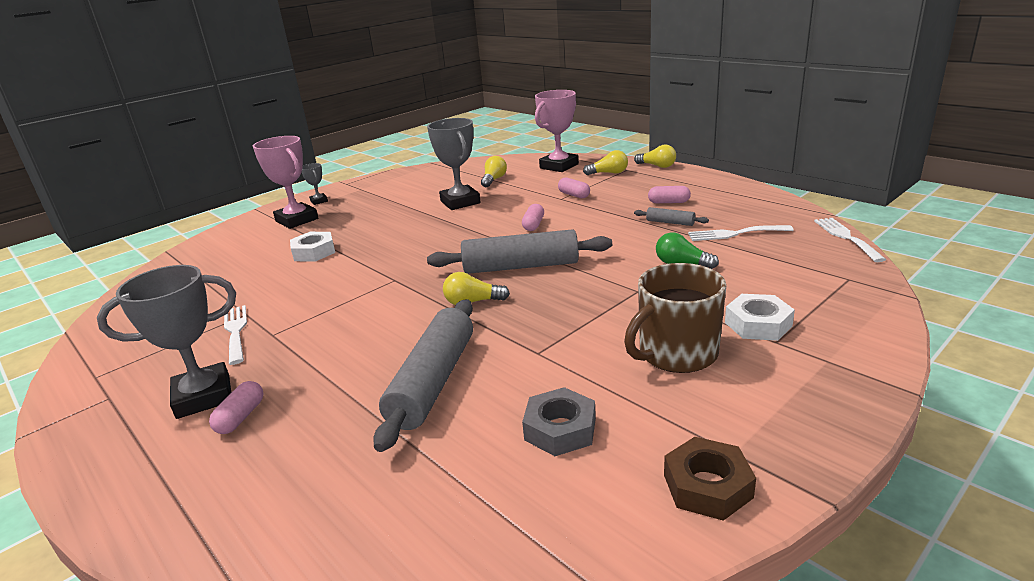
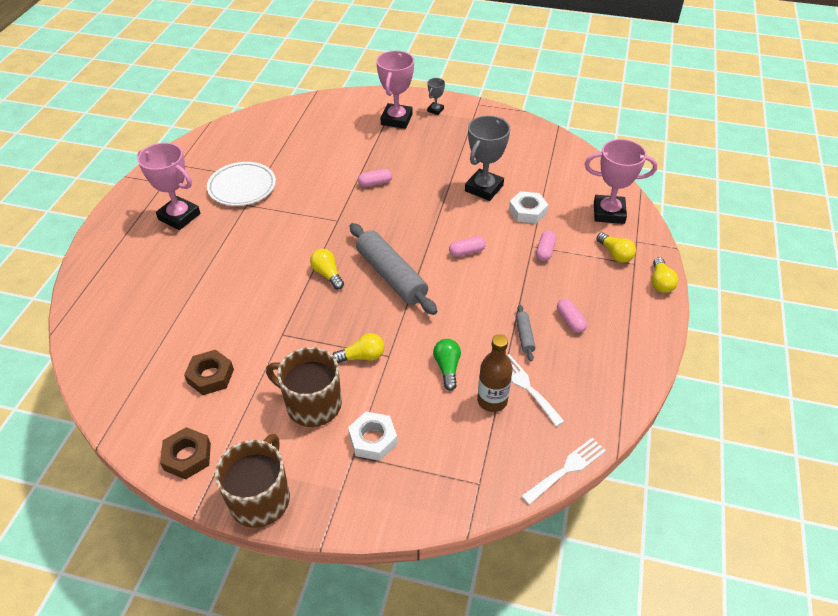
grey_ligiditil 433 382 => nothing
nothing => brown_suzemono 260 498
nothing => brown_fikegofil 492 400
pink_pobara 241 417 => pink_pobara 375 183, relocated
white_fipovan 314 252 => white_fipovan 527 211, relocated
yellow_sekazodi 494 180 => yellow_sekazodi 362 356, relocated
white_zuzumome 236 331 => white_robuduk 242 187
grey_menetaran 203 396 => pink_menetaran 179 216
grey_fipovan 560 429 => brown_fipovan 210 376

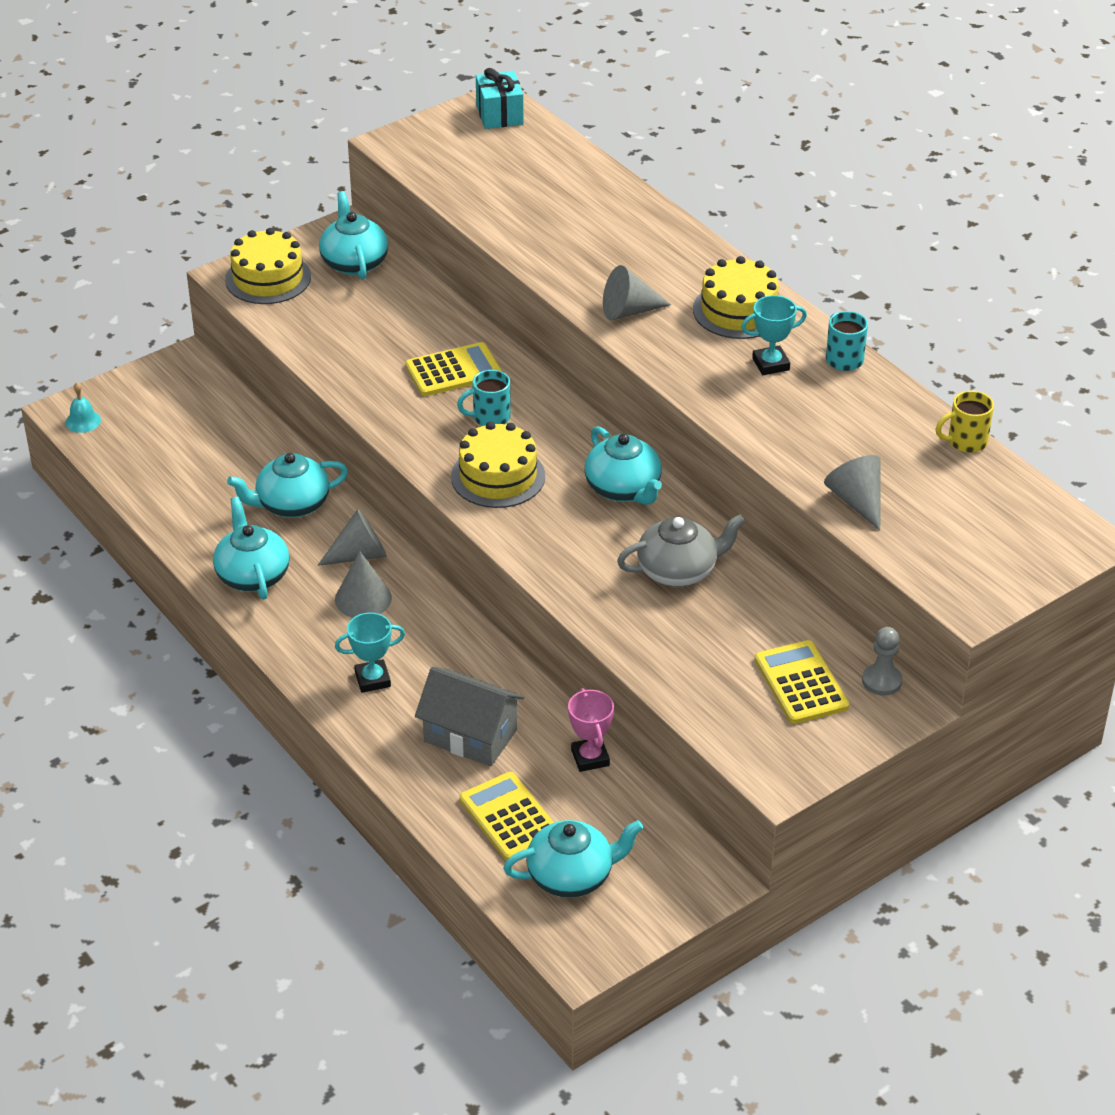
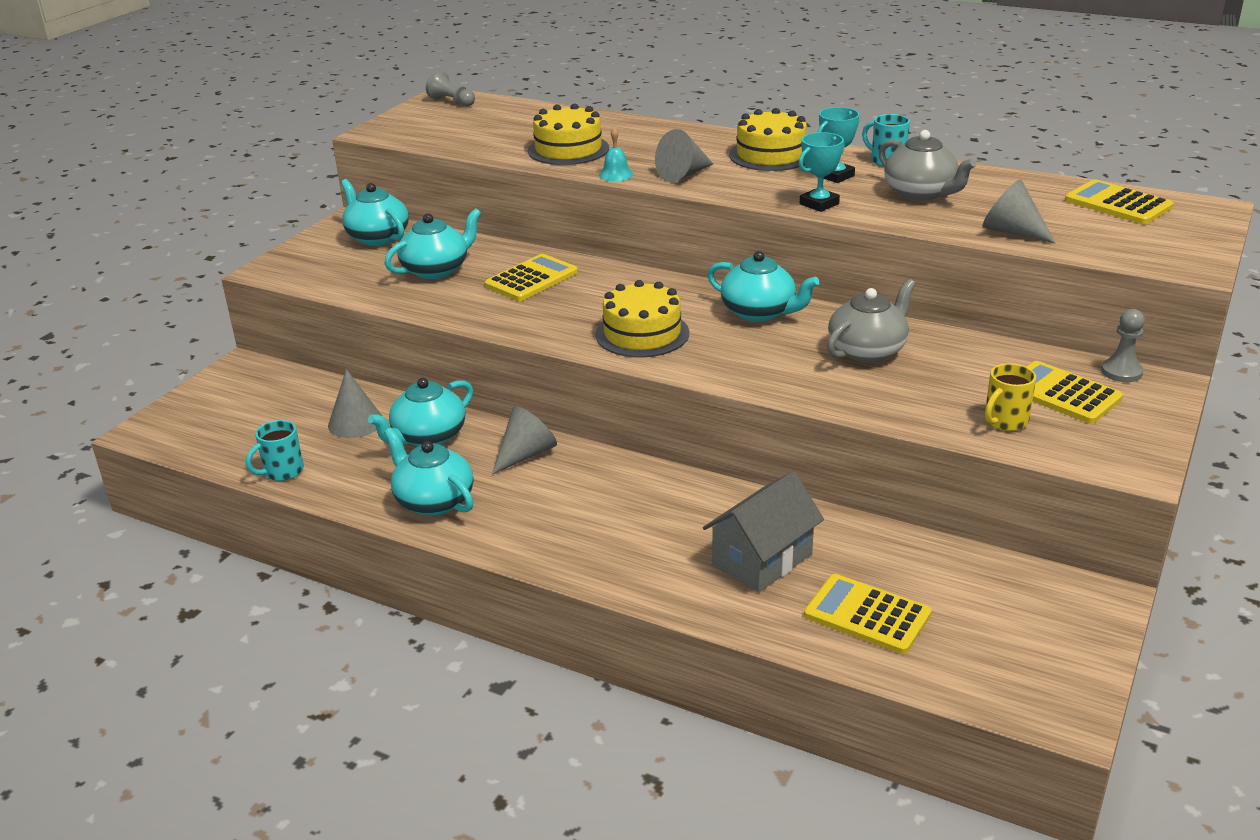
pink_menetaran 590 758 => nothing
nothing => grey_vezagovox 921 193
nothing => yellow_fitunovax 1118 204
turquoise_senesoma 83 421 => turquoise_senesoma 616 174, relocated
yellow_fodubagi 268 278 => yellow_fodubagi 568 149, relocated
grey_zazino 363 598 => grey_zazino 355 423, relocated
turquoise_menetaran 372 679 => turquoise_menetaran 819 204, relocated
turquoise_suzemono 490 417 => turquoise_suzemono 282 472, relocated
turquoise_vezagovox 572 876 => turquoise_vezagovox 436 270, relocated
yellow_suzemono 965 442 => yellow_suzemono 1004 421, relocated
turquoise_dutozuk 499 115 => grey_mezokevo 452 102
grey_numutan 470 735 => grey_numutan 762 559, 45 degrees counterclockwise

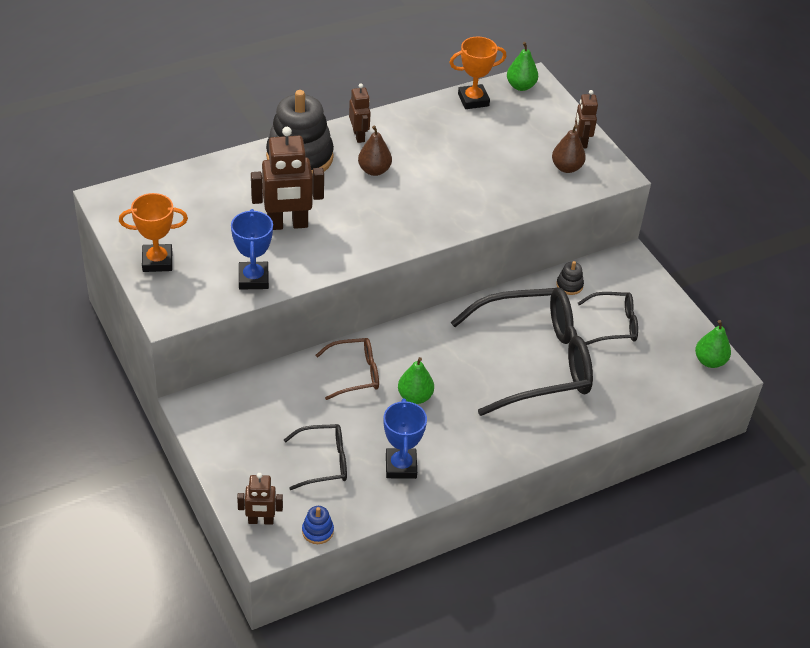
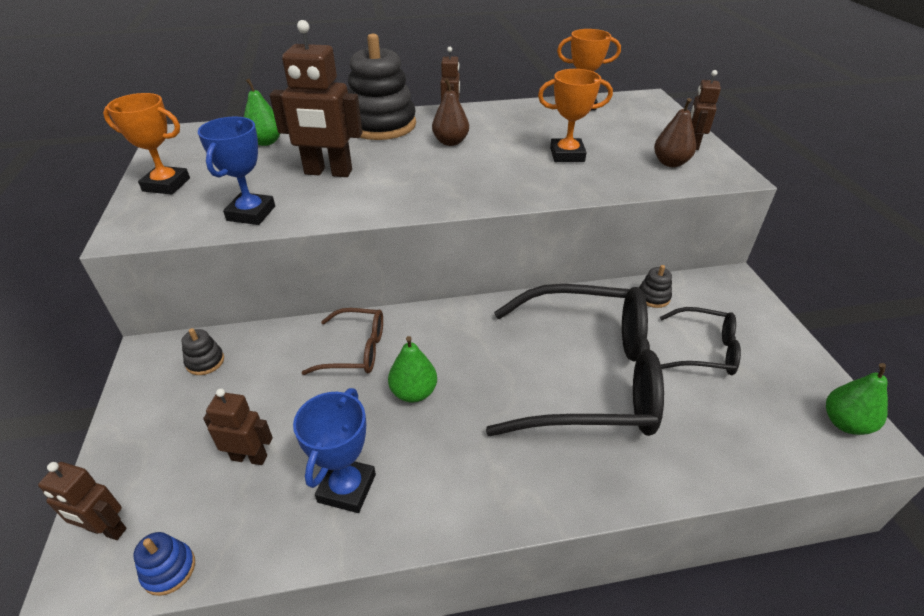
nothing => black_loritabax 205 361
nothing => orange_menetaran 567 155
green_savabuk 520 86 => green_savabuk 266 142, relocated
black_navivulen 324 462 => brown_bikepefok 249 457

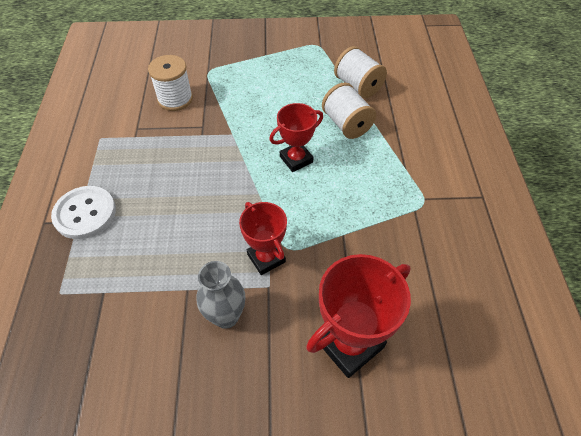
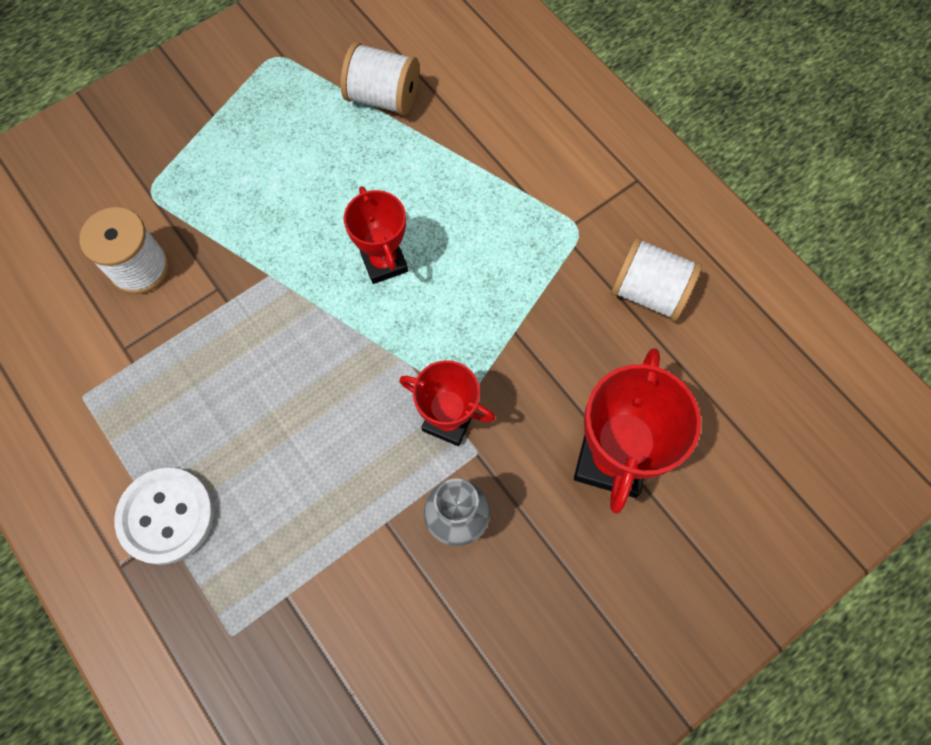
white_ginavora 346 124 => white_ginavora 649 292, relocated
red_menetaran 296 159 => red_menetaran 384 262, 45 degrees counterclockwise

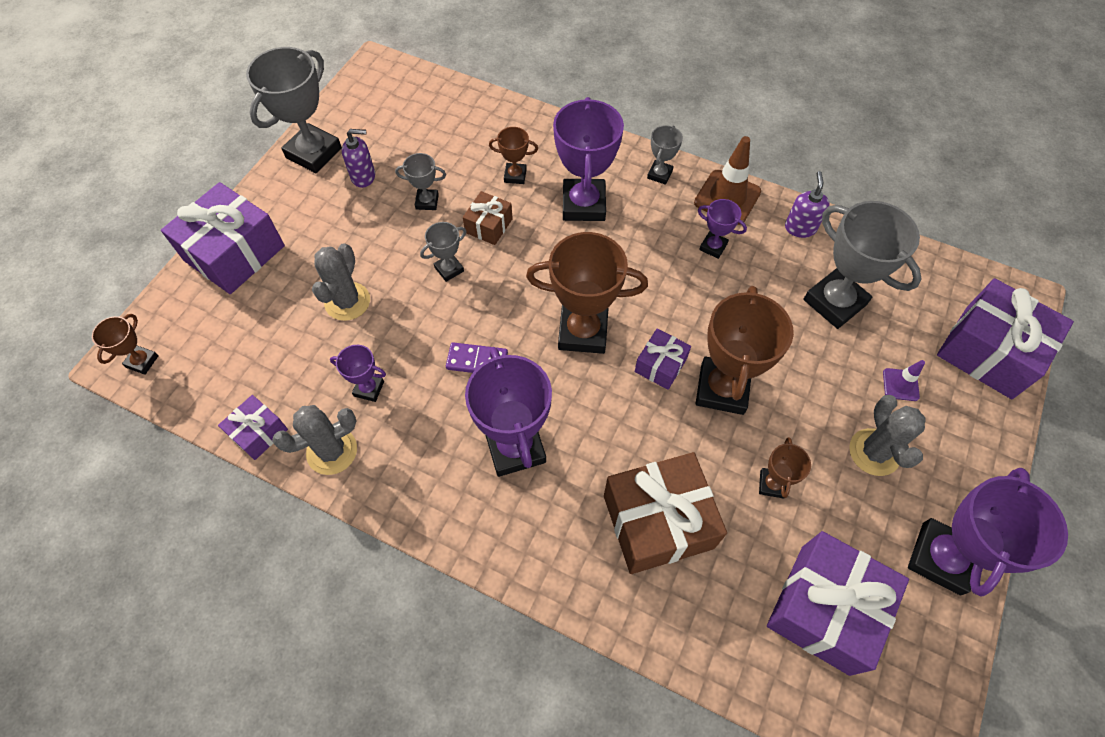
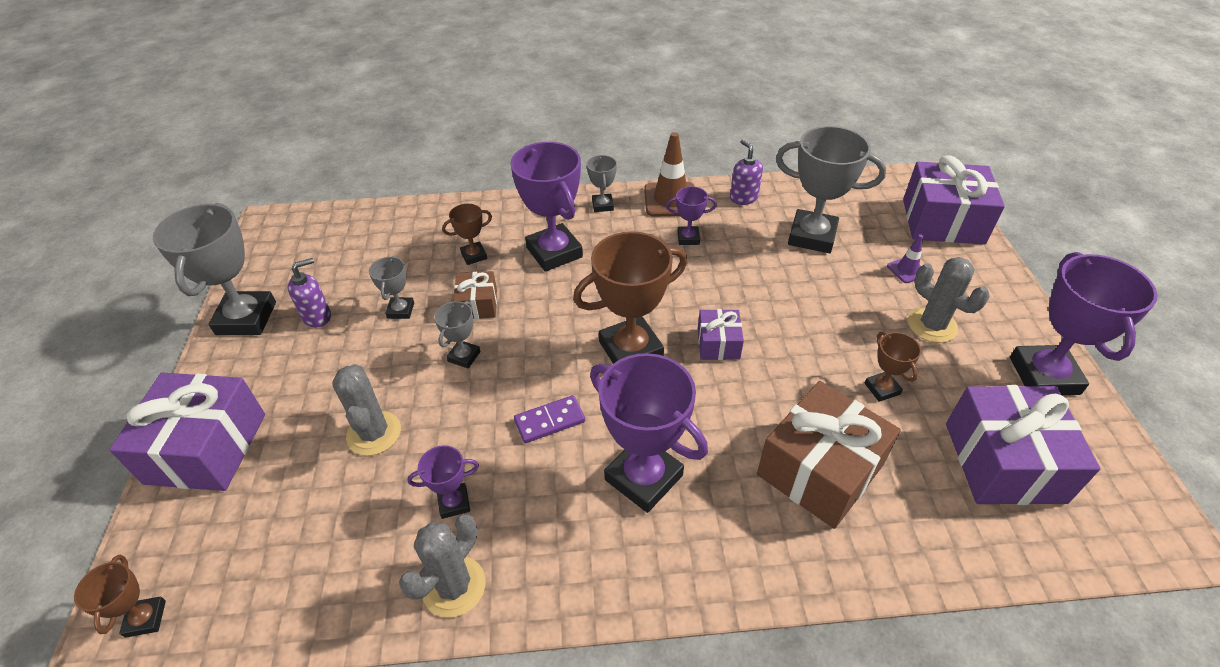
purple_dutozuk 258 432 => nothing
brown_menetaran 722 389 => nothing
grey_menetaran 427 202 => grey_menetaran 400 310, 60 degrees counterclockwise

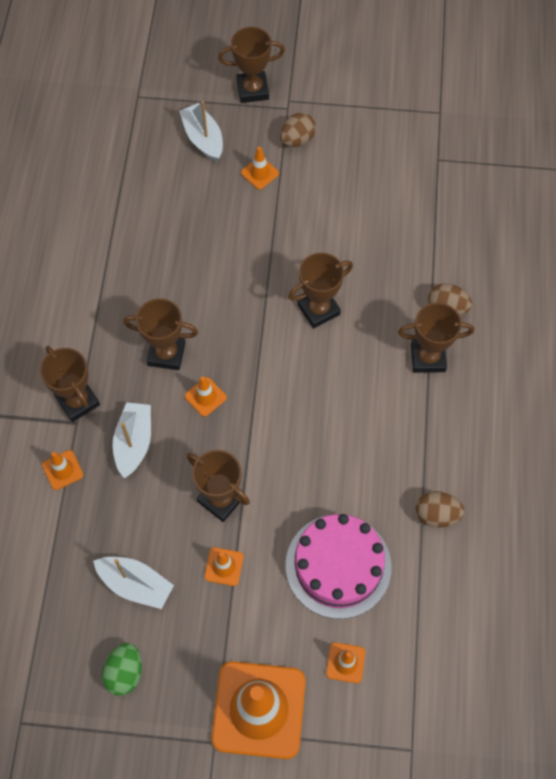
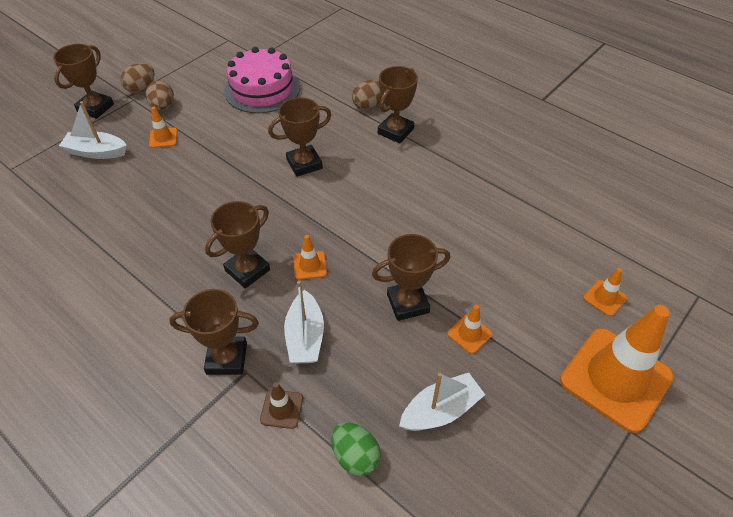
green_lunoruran 125 672 => green_lunoruran 355 456, relocated
pink_fodubagi 338 566 => pink_fodubagi 262 89, relocated
brown_lunoruran 436 515 => brown_lunoruran 141 89, relocated
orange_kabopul 62 470 => brown_kabopul 281 409
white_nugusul 134 442 => white_nugusul 305 337, 135 degrees counterclockwise
brown_menetaran 318 309 => brown_menetaran 304 164, 60 degrees clockwise

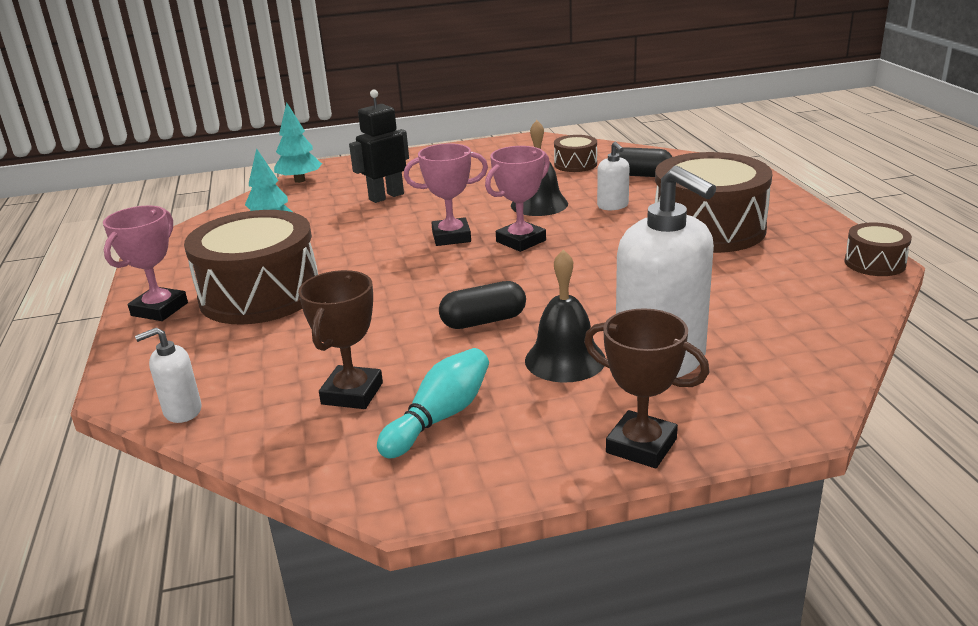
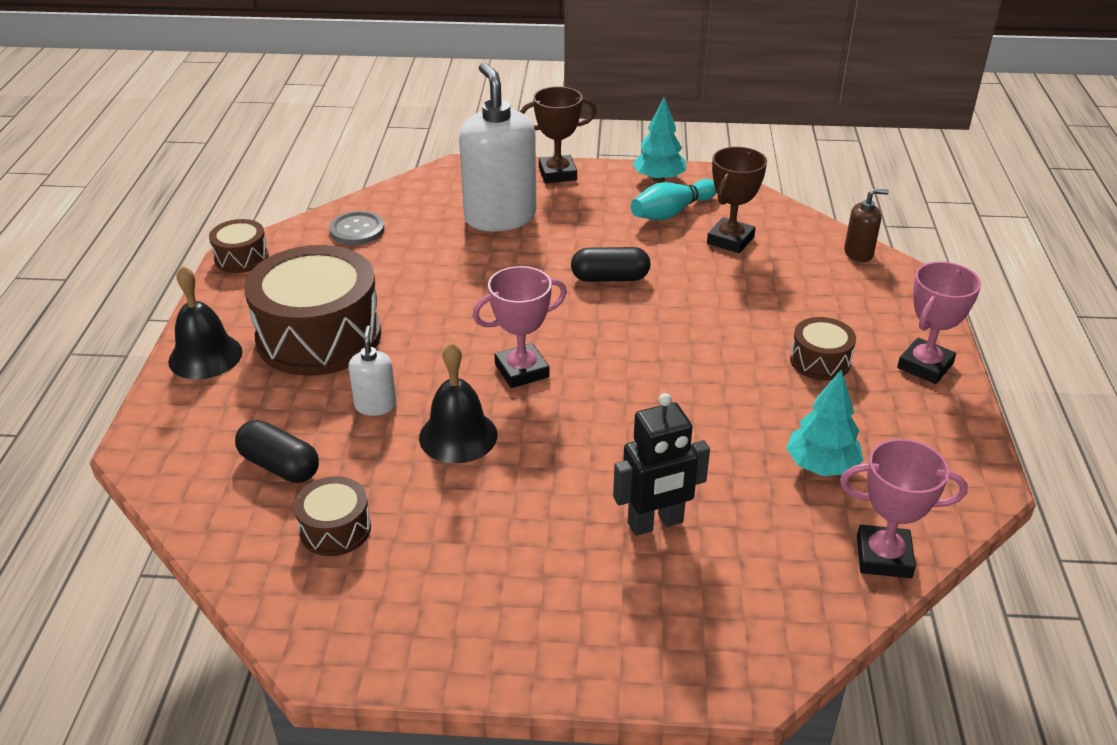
nothing => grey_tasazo 357 230
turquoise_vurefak 299 180 => turquoise_vurefak 659 179, relocated
pink_menetaran 451 237 => pink_menetaran 883 557, relocated
black_senesoma 565 360 => black_senesoma 205 356, relocated
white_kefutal 182 411 => brown_kefutal 858 253
brown_menetaran 641 446 => brown_menetaran 557 174, 60 degrees counterclockwise
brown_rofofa 260 294 => brown_rofofa 820 361, x0.47

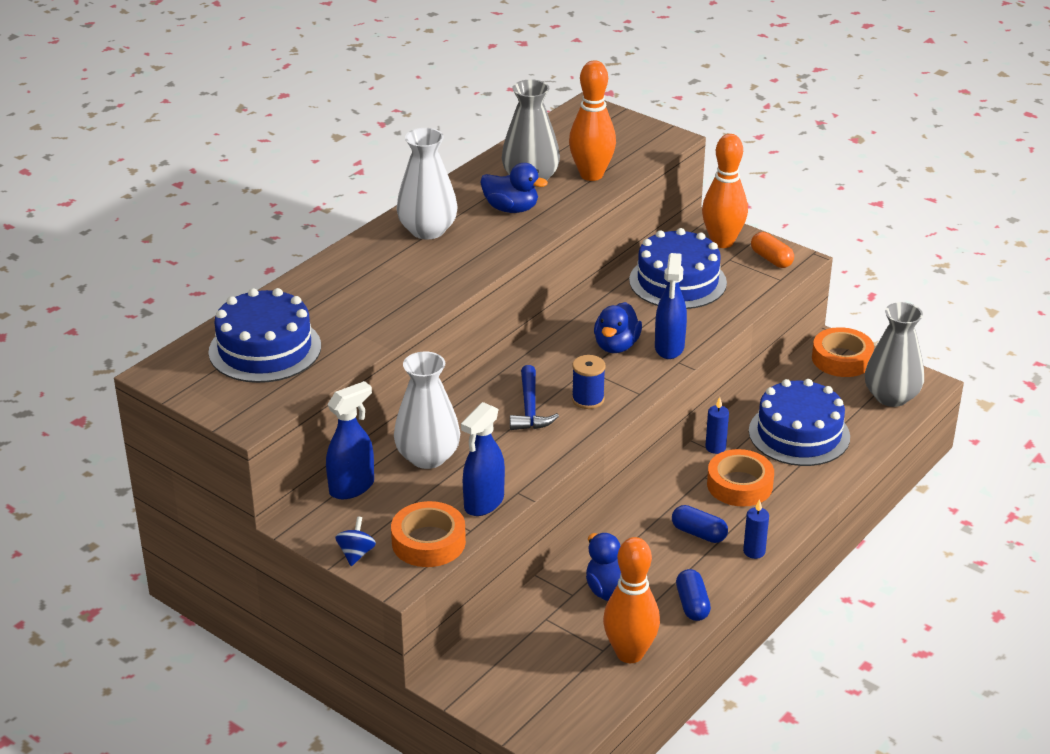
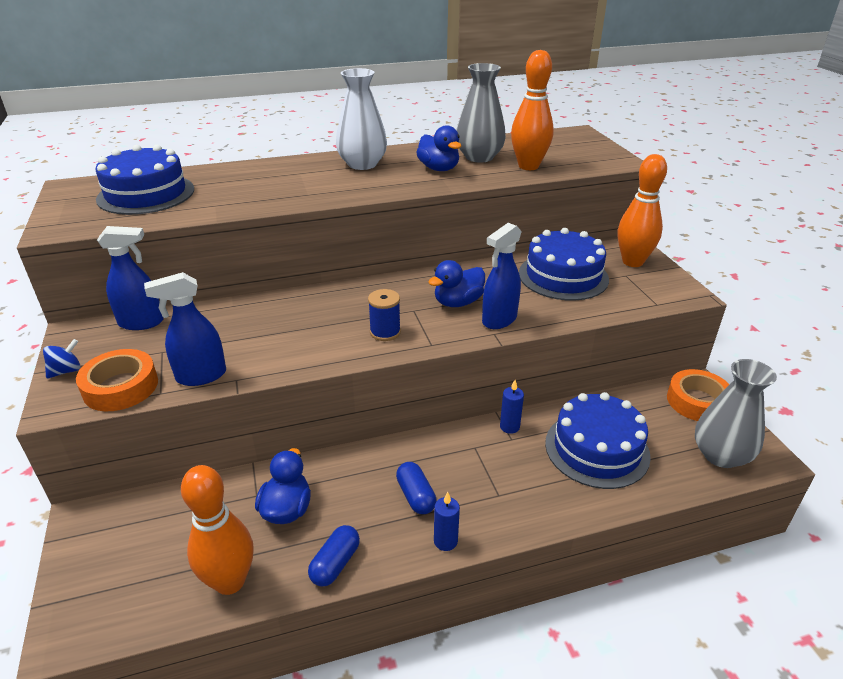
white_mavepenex 427 457 => nothing
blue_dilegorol 530 408 => nothing
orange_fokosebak 739 485 => nothing
orange_pobara 771 259 => nothing

